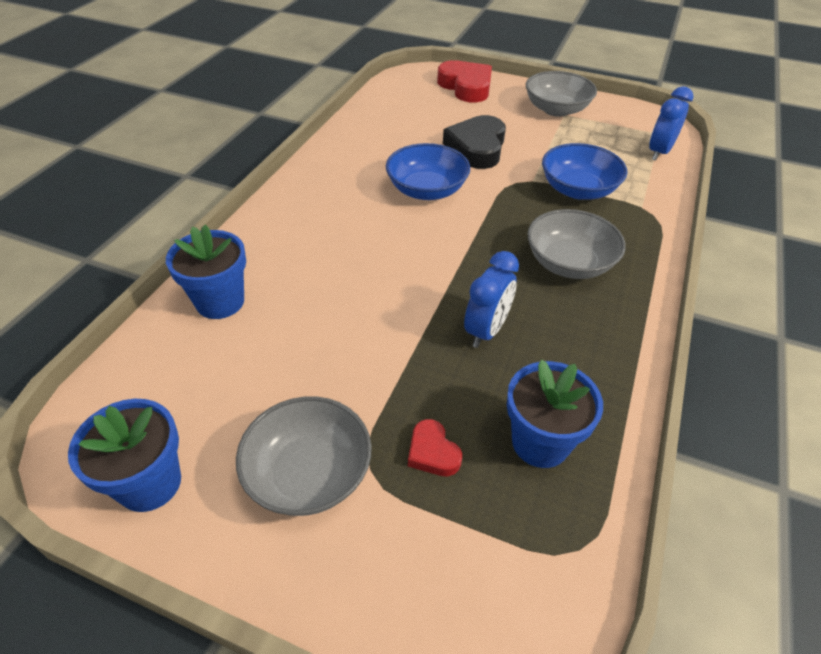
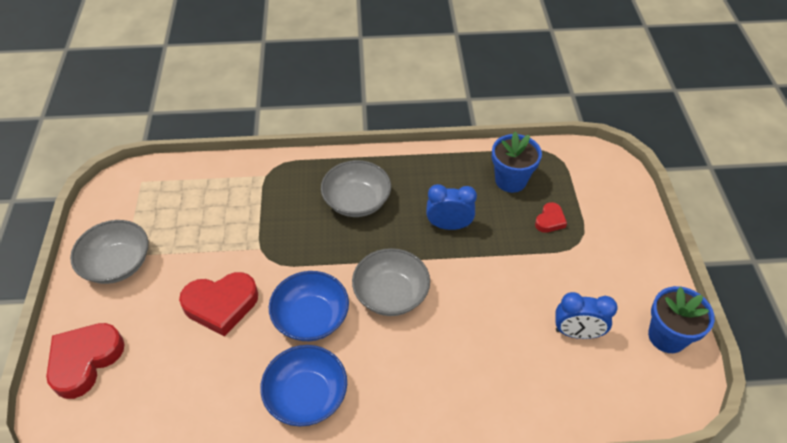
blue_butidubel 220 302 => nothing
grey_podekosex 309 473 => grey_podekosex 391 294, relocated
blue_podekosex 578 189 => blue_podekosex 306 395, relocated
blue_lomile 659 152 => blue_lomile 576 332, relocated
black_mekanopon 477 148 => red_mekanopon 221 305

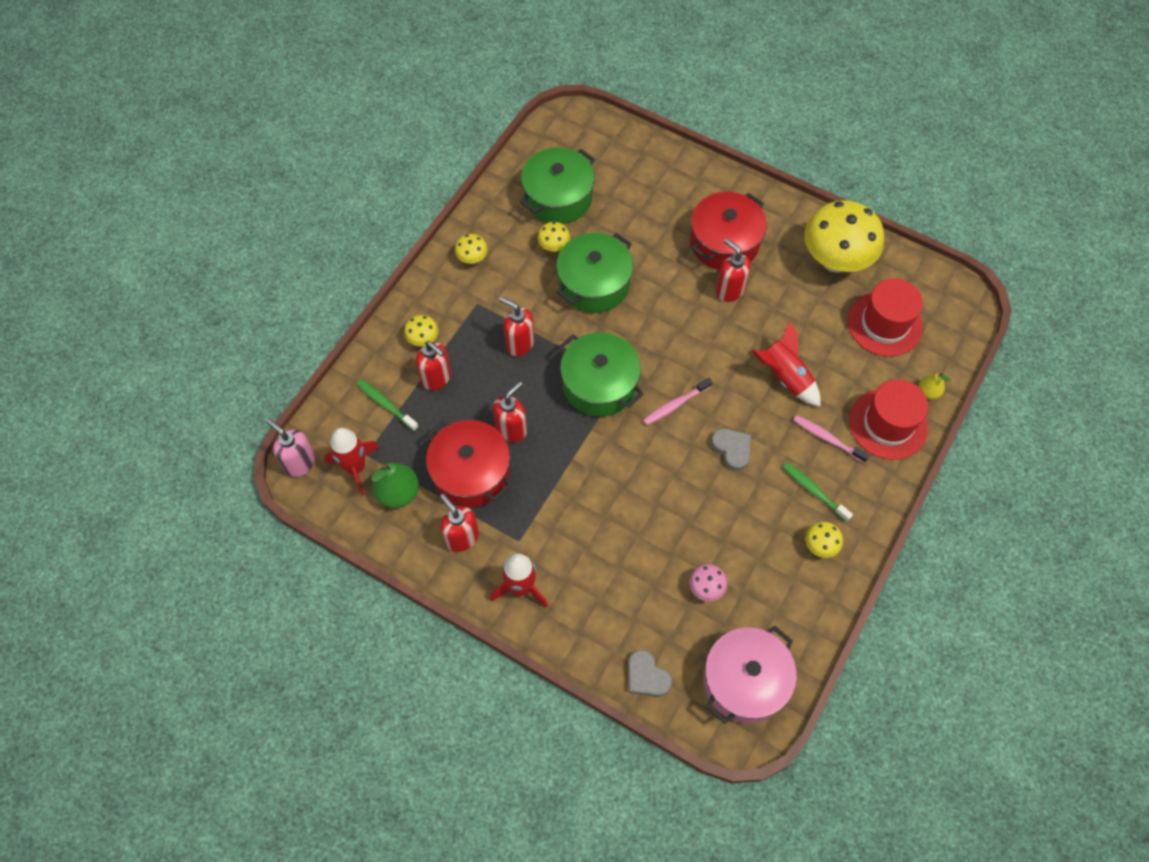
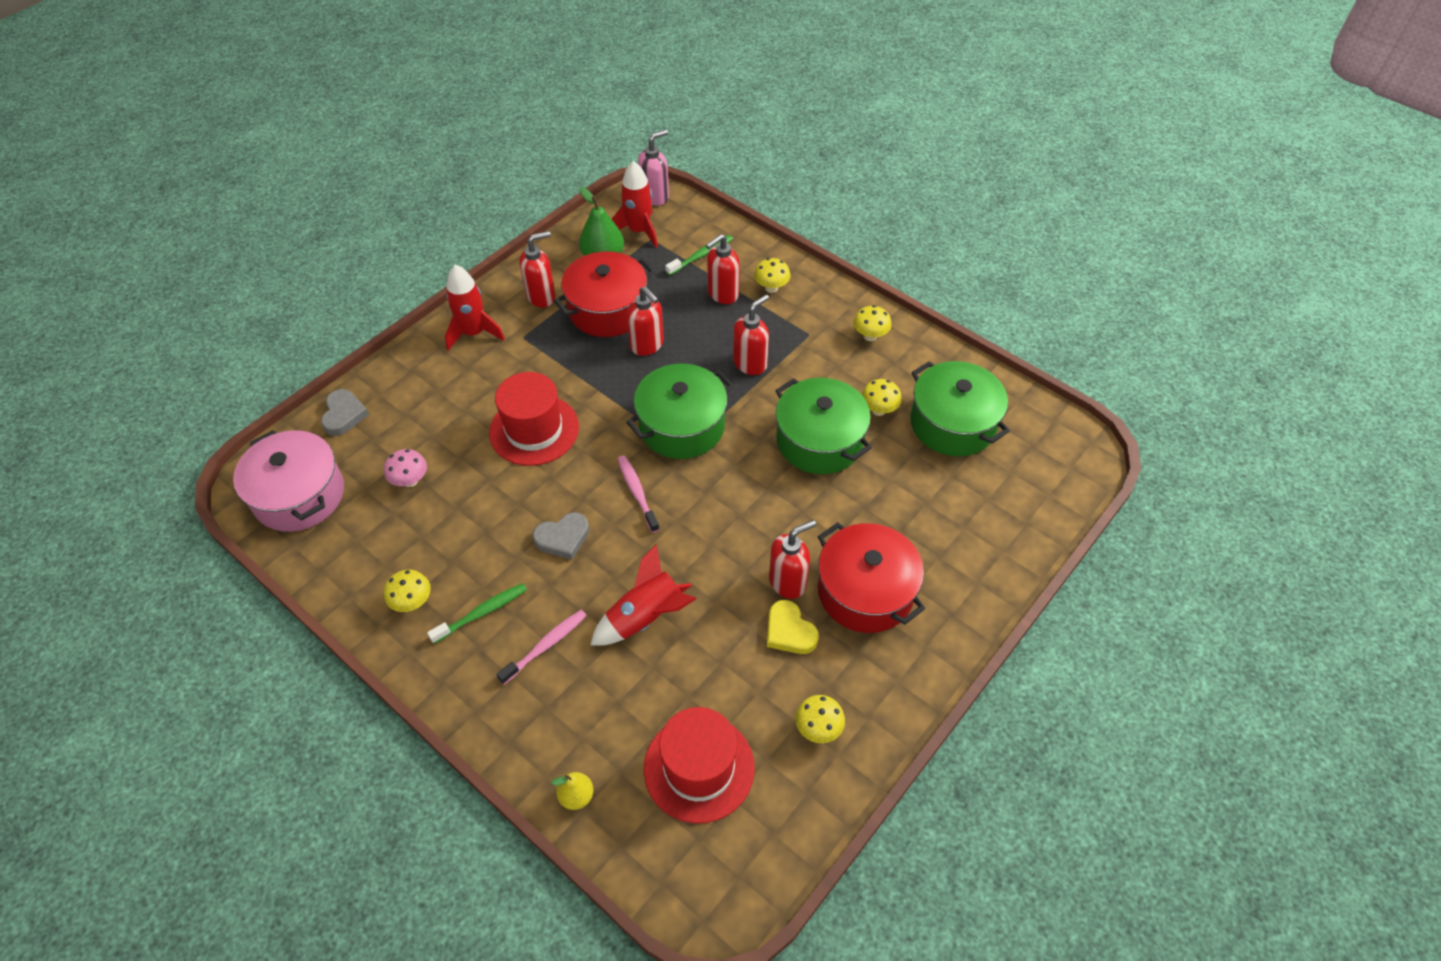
nothing => yellow_mekanopon 789 631
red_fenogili 888 424 => red_fenogili 534 430, relocated
grey_mekanopon 646 676 => grey_mekanopon 344 415, 120 degrees clockwise
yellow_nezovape 835 260 => yellow_nezovape 818 728, x0.42

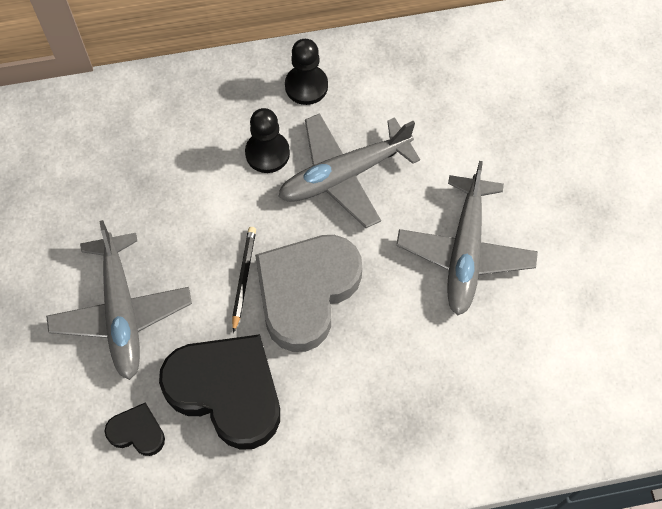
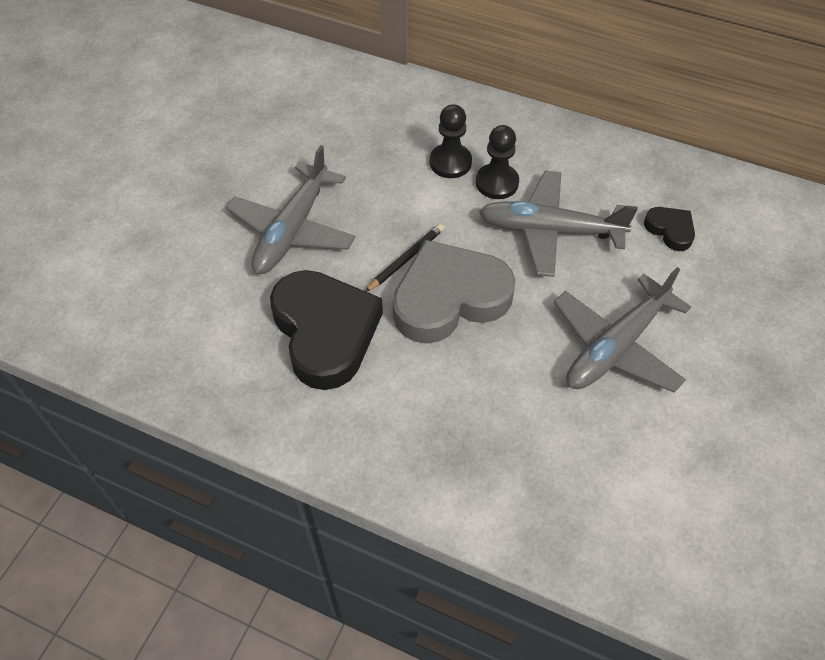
black_mekanopon 137 432 => black_mekanopon 670 230, relocated
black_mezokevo 306 86 => black_mezokevo 450 162, relocated

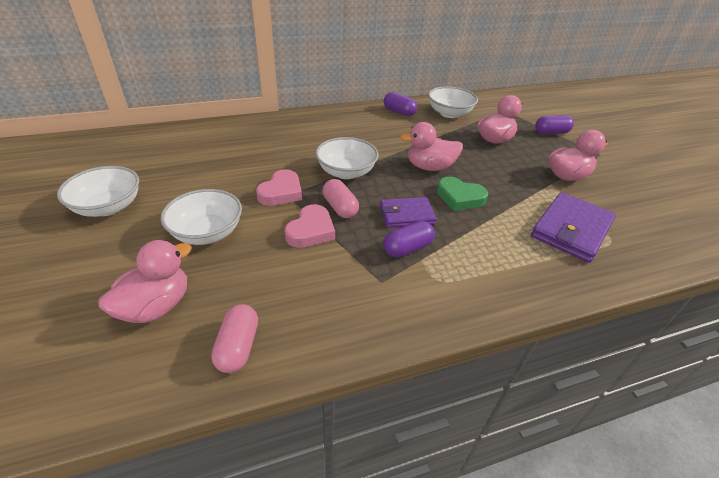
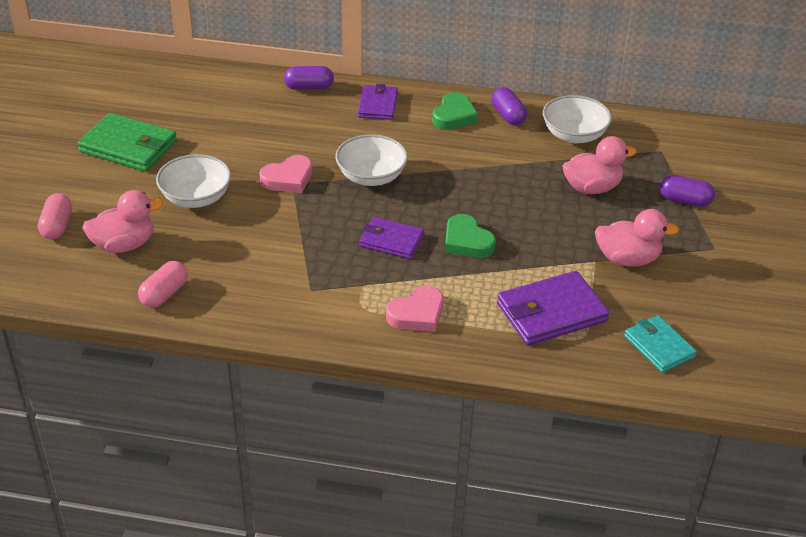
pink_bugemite 429 167 => nothing
nothing => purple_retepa 378 105
nothing => green_mekanopon 454 116
nothing => turquoise_retepa 659 346
pink_mekanopon 311 230 => pink_mekanopon 417 314, relocated
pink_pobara 340 207 => pink_pobara 57 226, relocated
purple_pobara 407 248 => purple_pobara 309 87, relocated
white_podekosex 108 207 => green_retepa 128 147

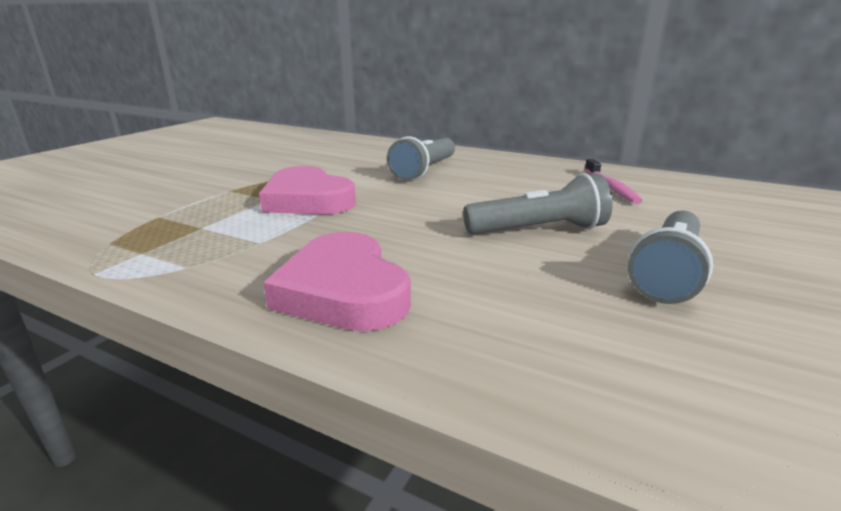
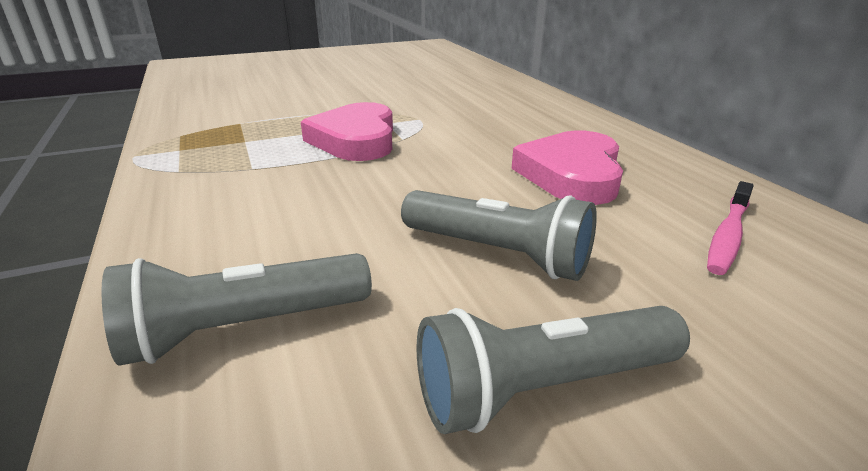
pink_mekanopon 343 290 => pink_mekanopon 572 174, relocated
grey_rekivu 424 170 => grey_rekivu 243 328, relocated

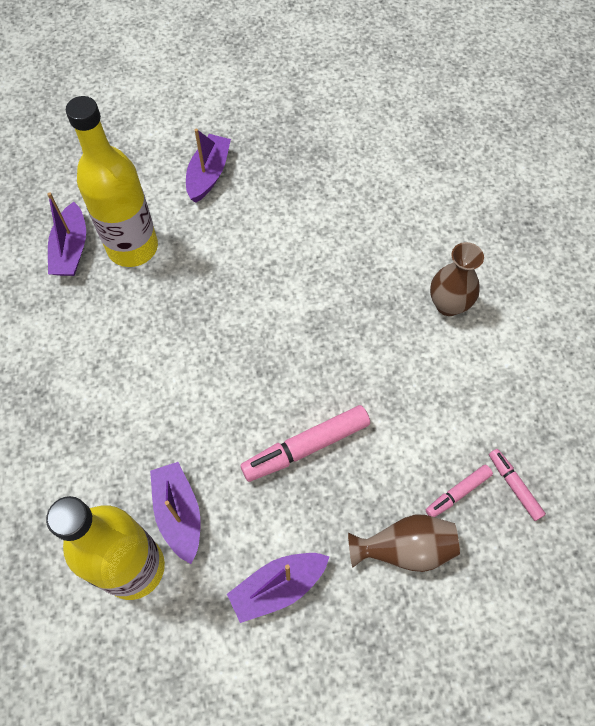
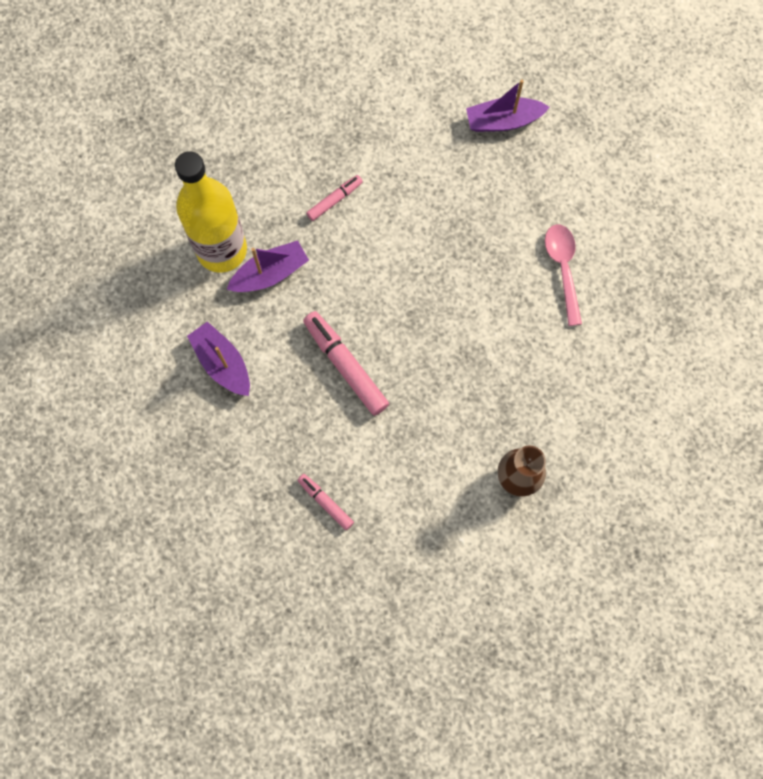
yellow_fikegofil 132 247 => nothing
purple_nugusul 208 174 => nothing
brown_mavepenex 405 548 => nothing
nothing => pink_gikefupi 563 269
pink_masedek 514 486 => pink_masedek 334 200, relocated

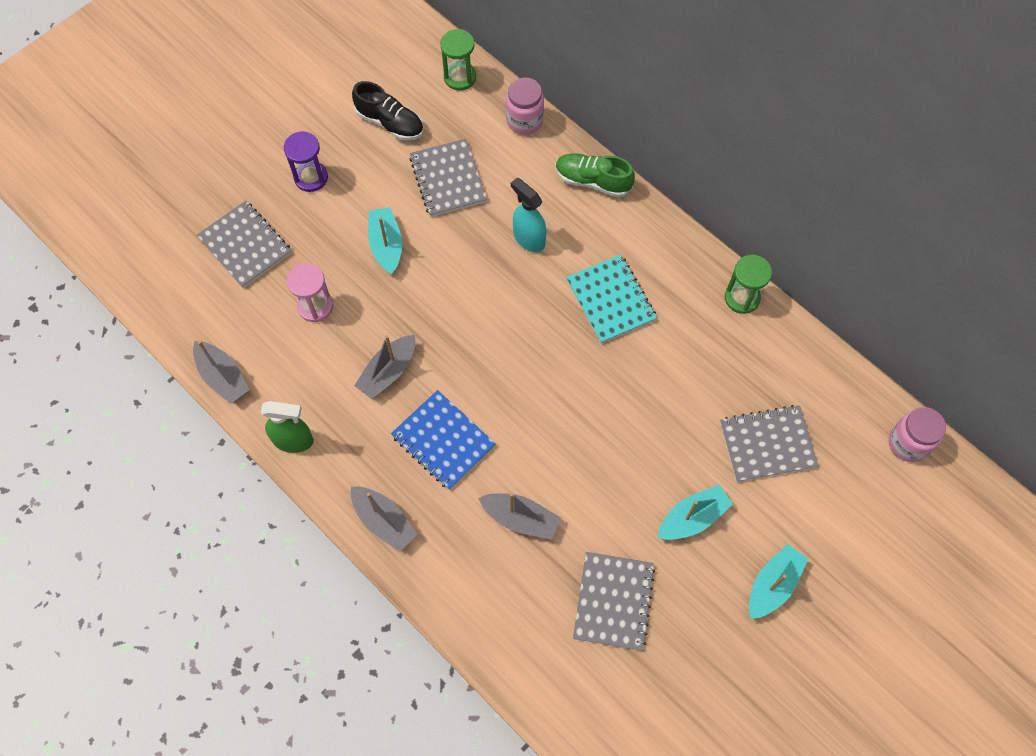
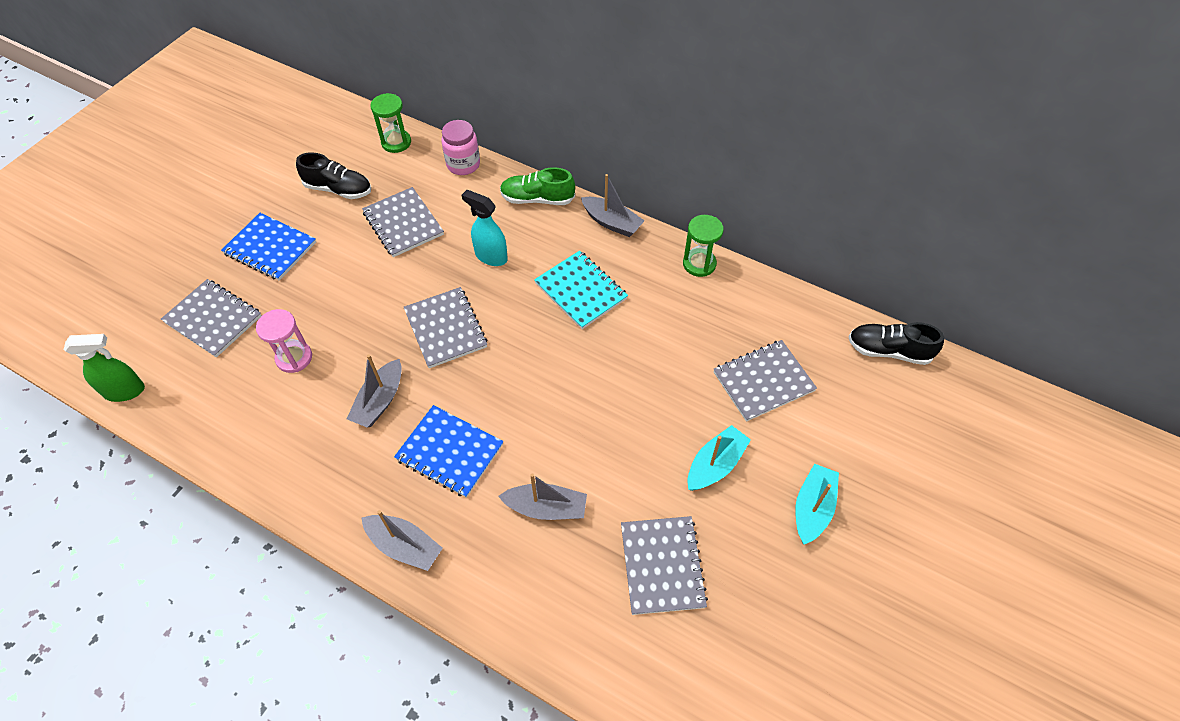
turquoise_nugusul 386 245 => nothing
nothing => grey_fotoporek 445 329
grey_nugusul 223 377 => grey_nugusul 612 223, relocated
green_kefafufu 293 440 => green_kefafufu 125 391, relocated
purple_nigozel 311 177 => blue_fotoporek 270 248
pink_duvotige 908 443 => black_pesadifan 888 351

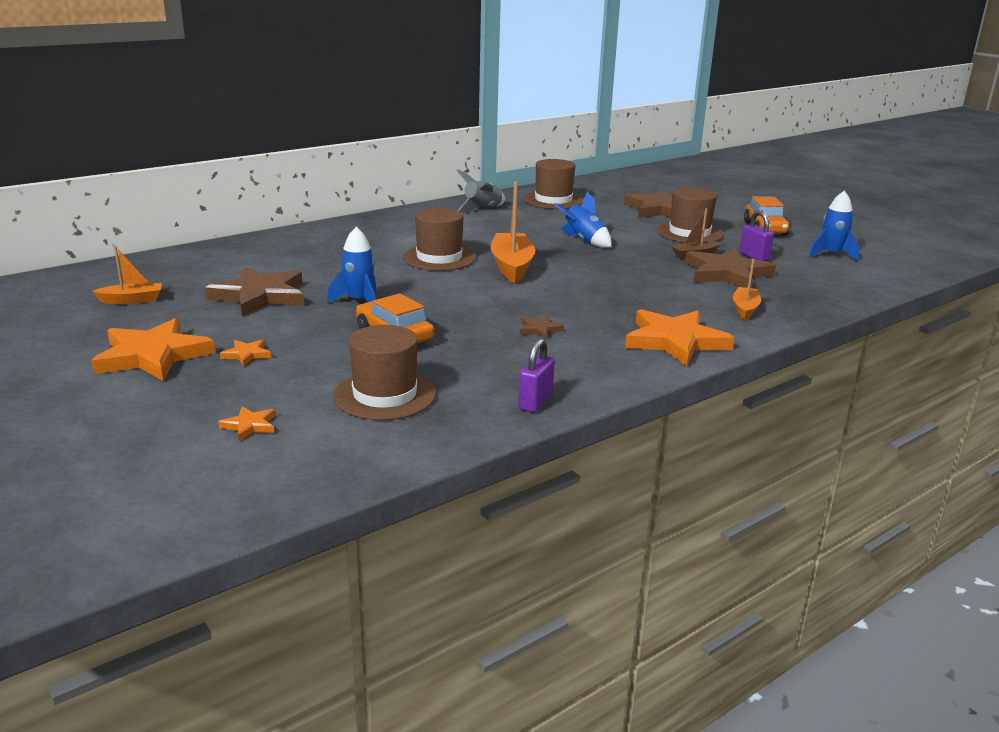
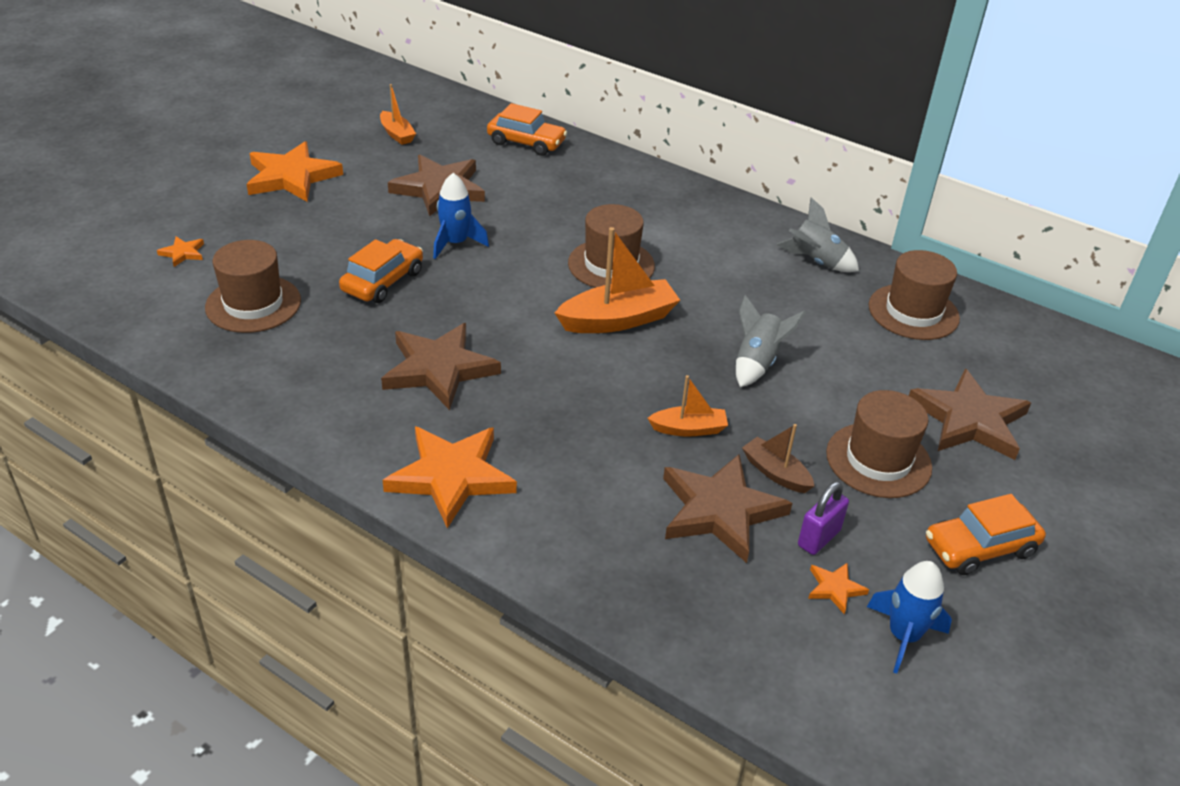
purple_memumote 535 402 => nothing
nothing => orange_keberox 526 142
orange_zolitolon 247 354 => orange_zolitolon 835 588, relocated
orange_nugusul 745 309 => orange_nugusul 689 429, relocated
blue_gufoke 583 241 => grey_gufoke 757 362
brown_zolitolon 539 329 => brown_zolitolon 439 369, x2.30

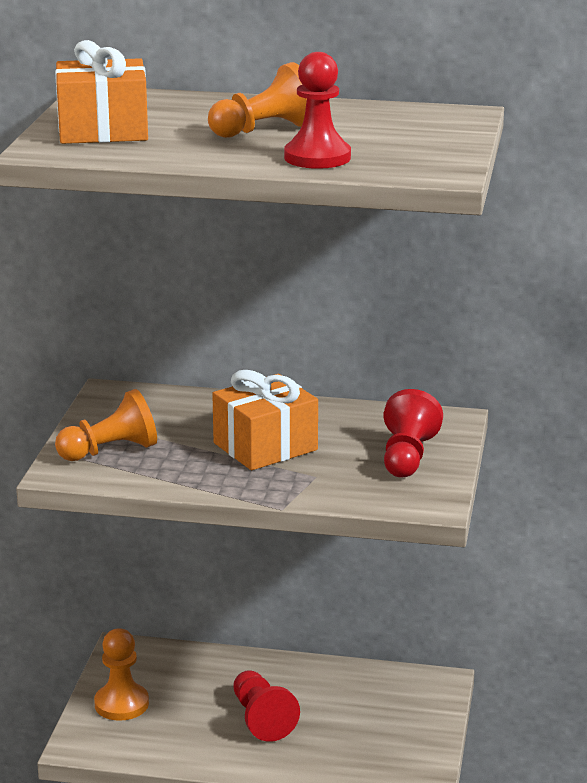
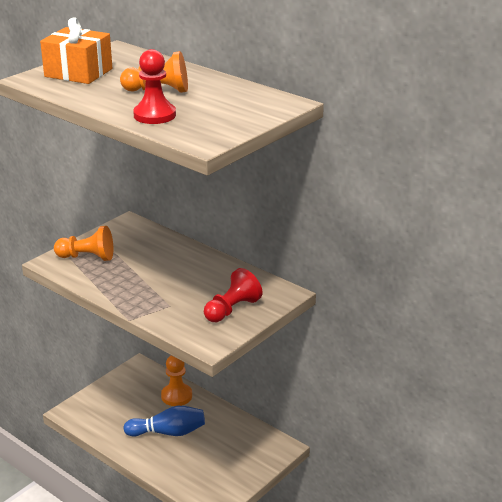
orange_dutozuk 265 446 => nothing
orange_mezokevo 121 704 => orange_mezokevo 176 396, relocated
red_mezokevo 261 719 => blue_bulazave 168 432

